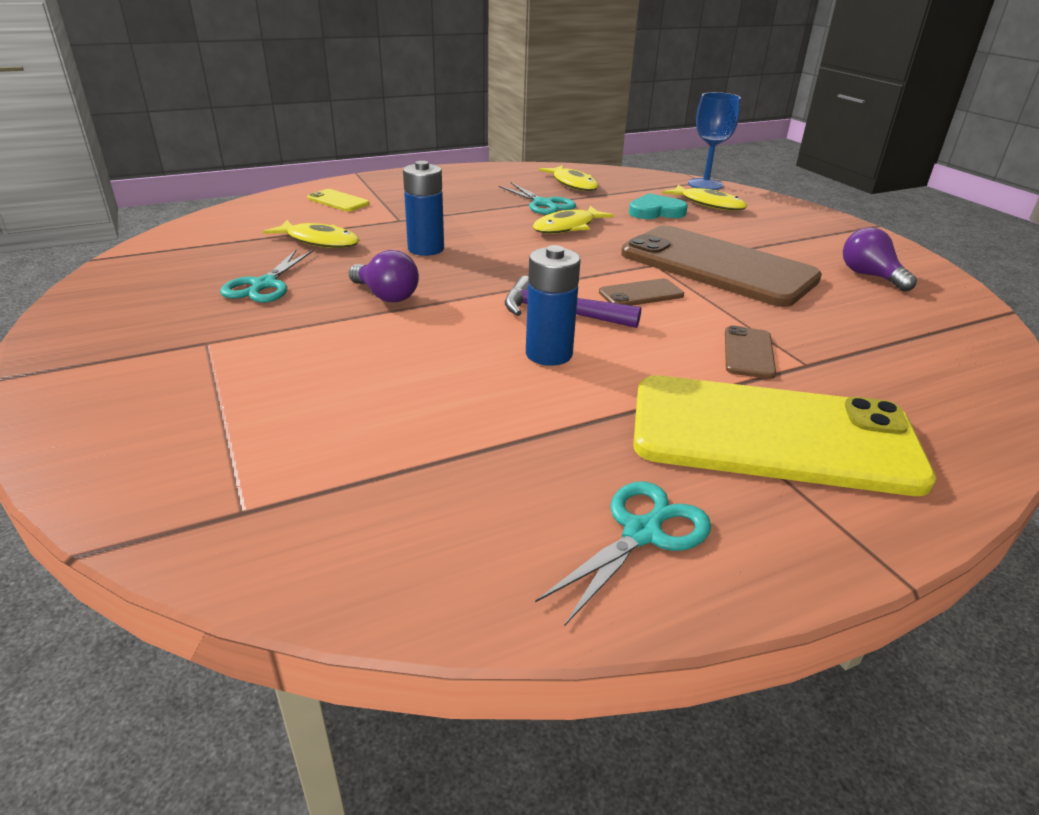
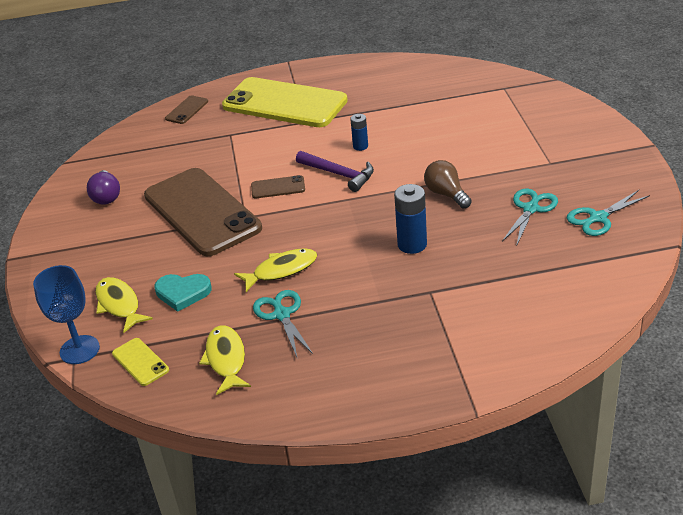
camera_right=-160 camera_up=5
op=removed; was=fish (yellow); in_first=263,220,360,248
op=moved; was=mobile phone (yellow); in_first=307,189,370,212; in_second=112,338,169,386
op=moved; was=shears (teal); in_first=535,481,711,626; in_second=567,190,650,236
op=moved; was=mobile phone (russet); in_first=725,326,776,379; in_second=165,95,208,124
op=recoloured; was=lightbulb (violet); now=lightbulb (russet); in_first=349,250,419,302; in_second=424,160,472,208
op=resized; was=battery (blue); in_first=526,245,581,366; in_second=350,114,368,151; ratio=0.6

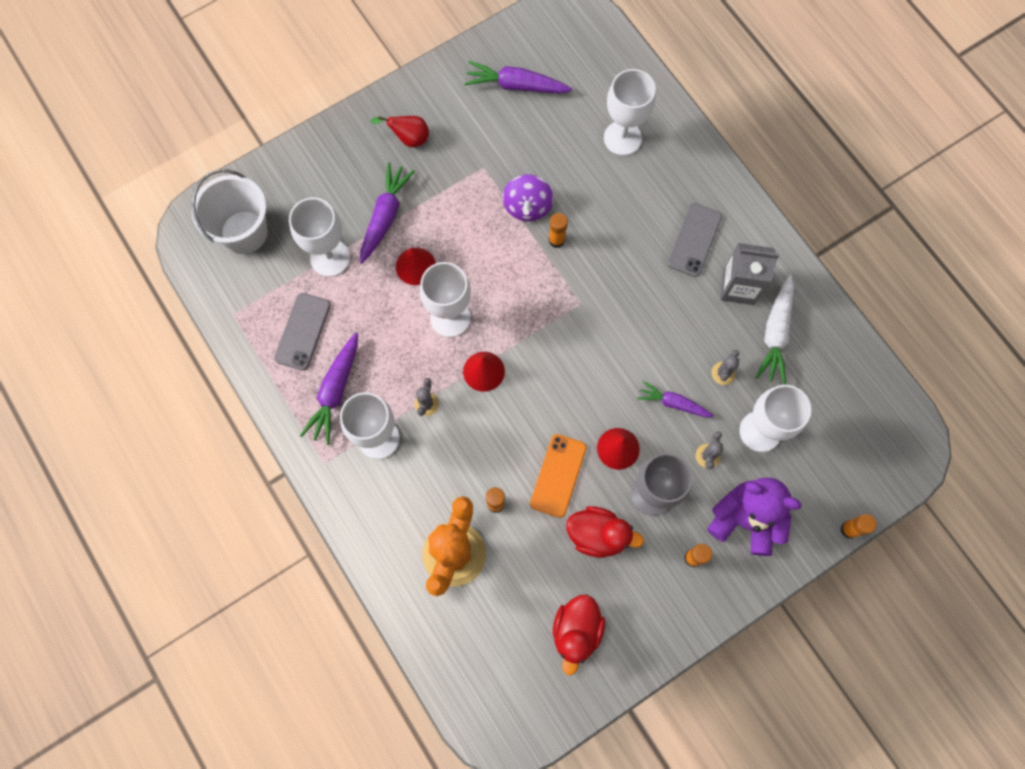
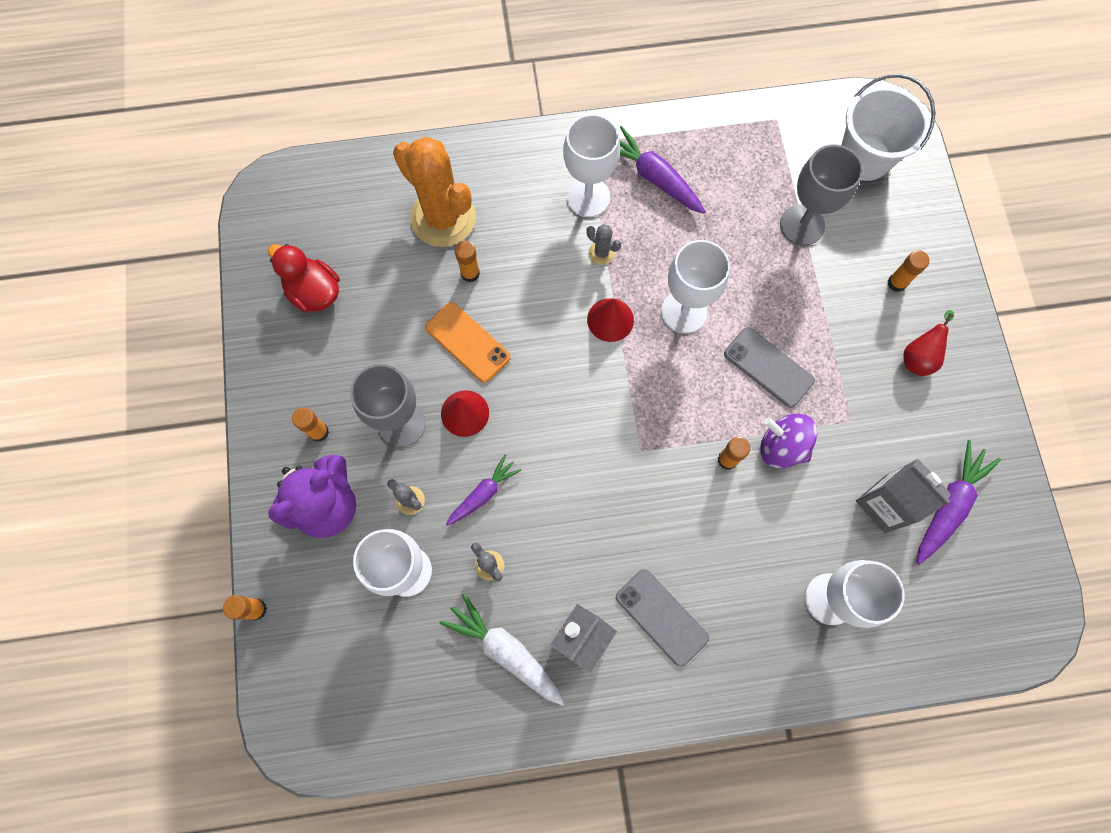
camera_right=115 camera_up=0
op=removed; was=root vegetable (violet); in_first=360,162,415,264
op=removed; was=solid cone (red); in_first=396,248,436,285
op=removed; was=toy duck (red); in_first=566,506,644,558
op=added; now=milk carton (grey); in_second=856,459,951,533
op=added; now=glue (orange); in_second=888,250,930,292
op=moved; was=mobile phone (grey); in_first=274,293,331,370; in_second=724,327,815,408
op=recoloured; was=goblet (pure white); now=goblet (grey); in_first=289,198,350,277; in_second=780,145,863,246

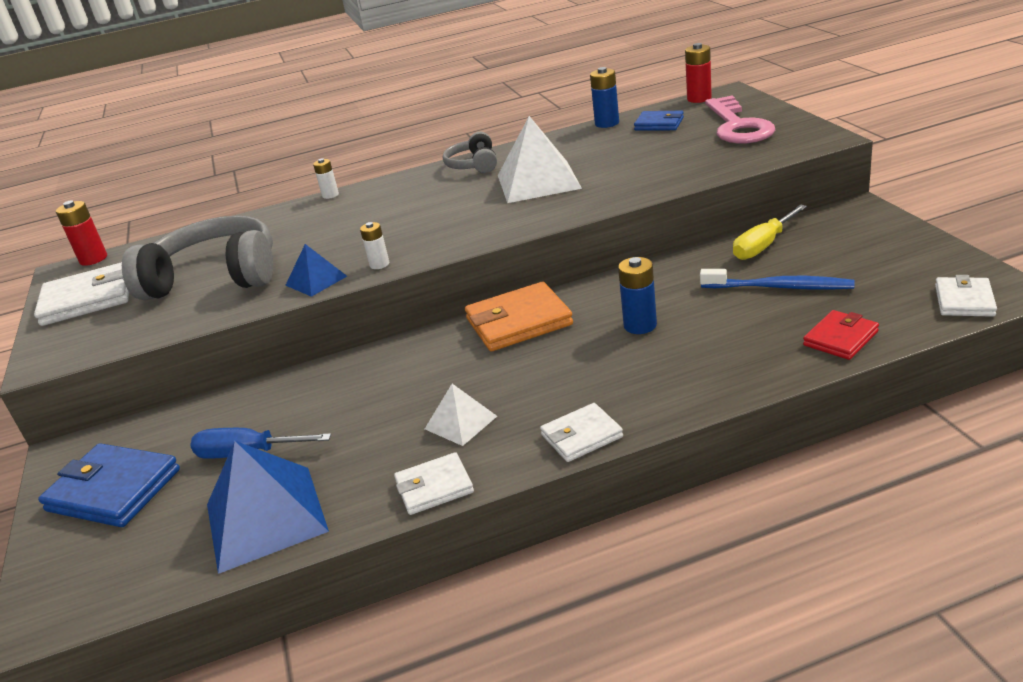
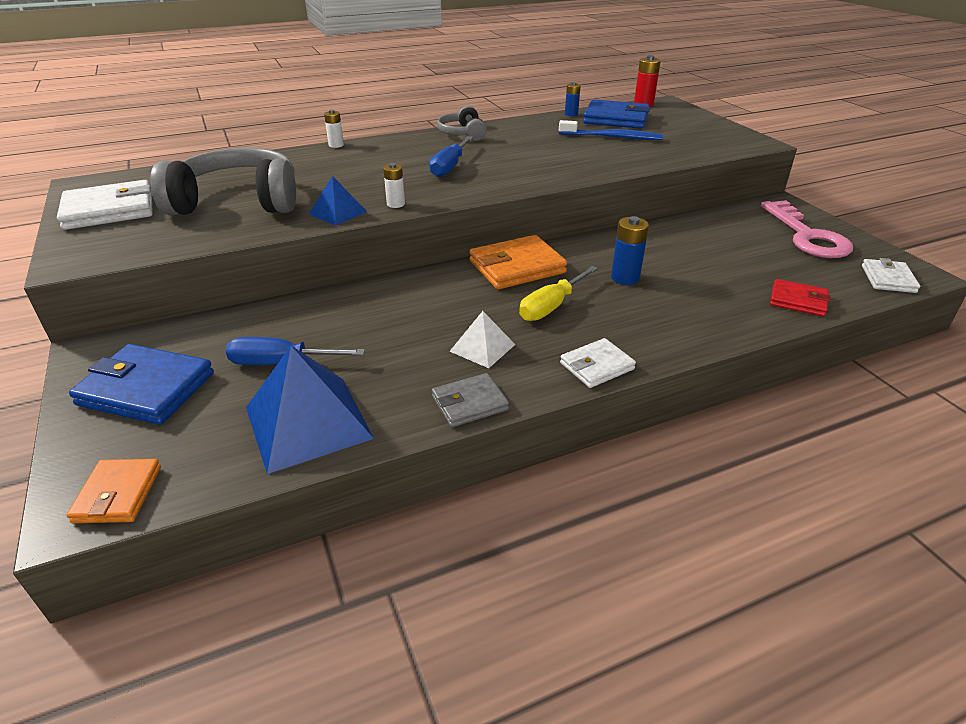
camera_right=-10 camera_up=5
op=removed; was=battery (red); in_first=56,200,107,266
op=removed; was=solid pyramid (pure white); in_first=498,116,582,203
op=added; now=card wallet (orange); in_second=67,459,161,523
op=added; now=flat screwdriver (blue); in_second=429,136,473,177
op=moved; was=tooth brush (blue); in_first=700,269,855,290; in_second=559,120,663,140
op=moved; was=door key (rose-pink); in_first=705,96,775,144; in_second=761,200,853,258
op=moved; was=flat screwdriver (yellow); in_first=733,204,807,260; in_second=519,266,598,321
op=recoloured; was=card wallet (pure white); now=card wallet (grey); in_first=394,452,474,515; in_second=432,373,509,427
op=turned; was=card wallet (red); in_first=803,310,879,360; in_second=770,279,831,316; clockwise=75
op=resized; was=battery (blue); in_first=590,67,619,128; in_second=565,82,581,116; ratio=0.65
op=resized; was=card wallet (blue); in_first=634,111,684,131; in_second=583,99,650,129; ratio=1.66

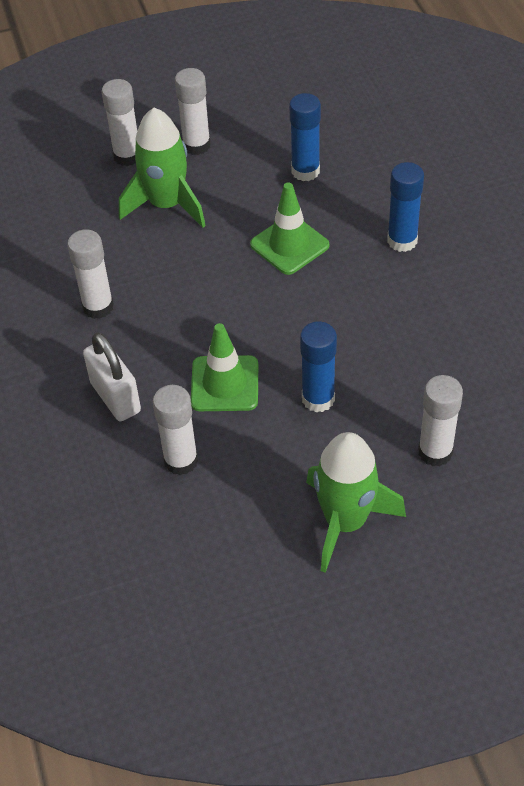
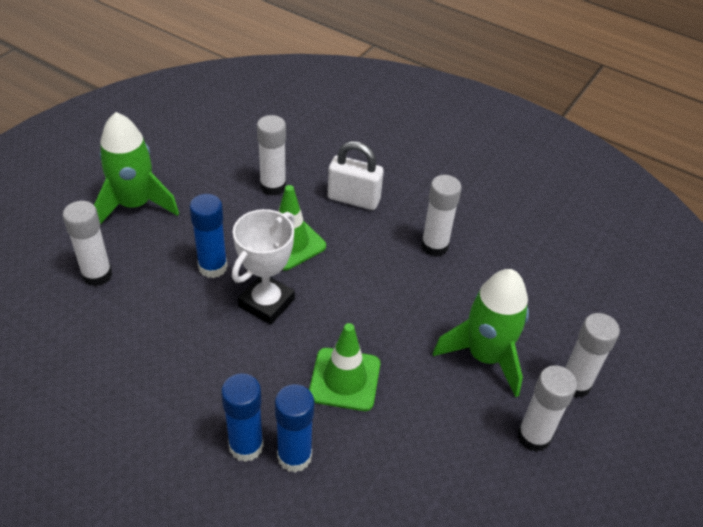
camera_right=135 camera_up=-5
op=added; now=prize cup (pure white); in_second=232,209,295,325
op=moved; was=glue (blue); in_first=289,93,321,181; in_second=275,384,314,473

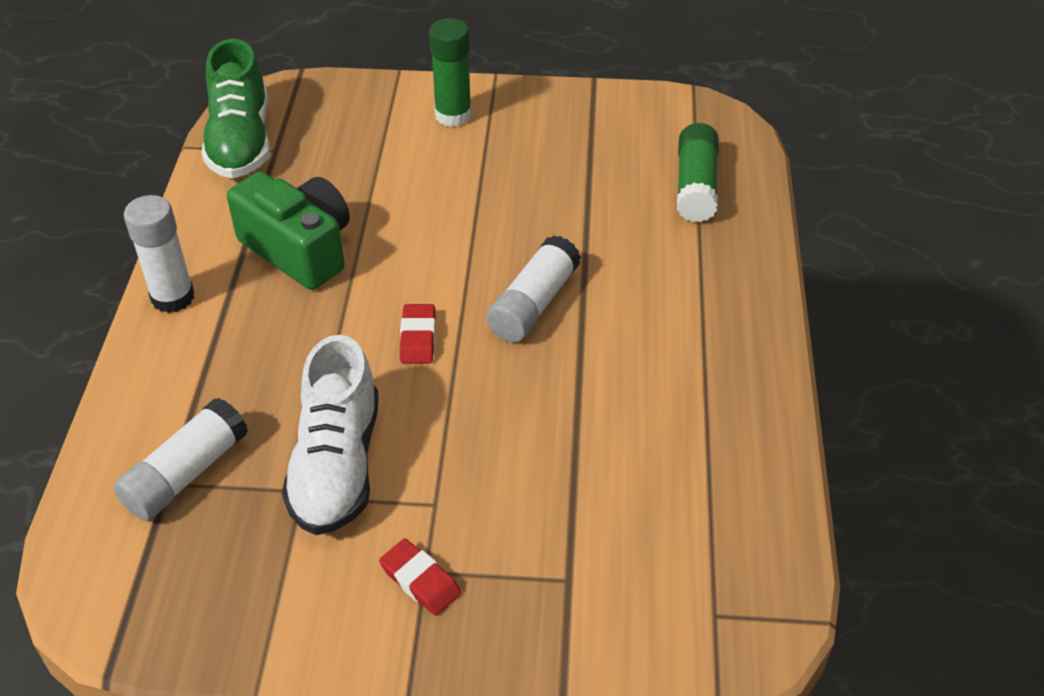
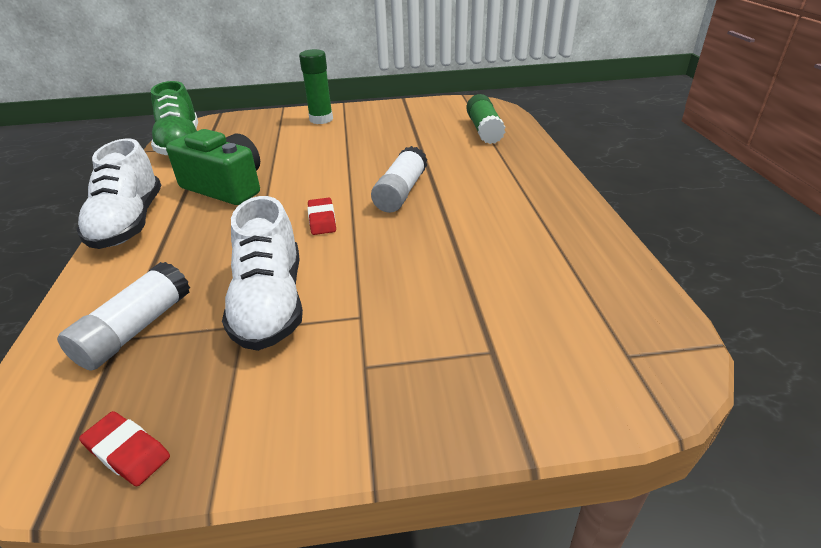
camera_right=-10 camera_up=-10
op=moved; was=pencil eraser (red); in_first=379,538,461,616; in_second=79,411,170,486
op=replaced; was=glue (pure white); now=lace-up shoe (pure white); in_first=124,195,194,313; in_second=77,139,161,249

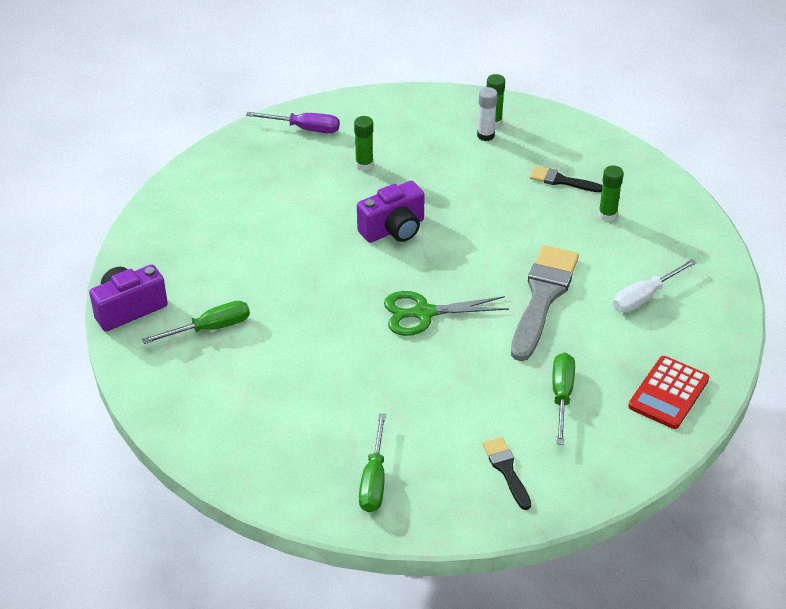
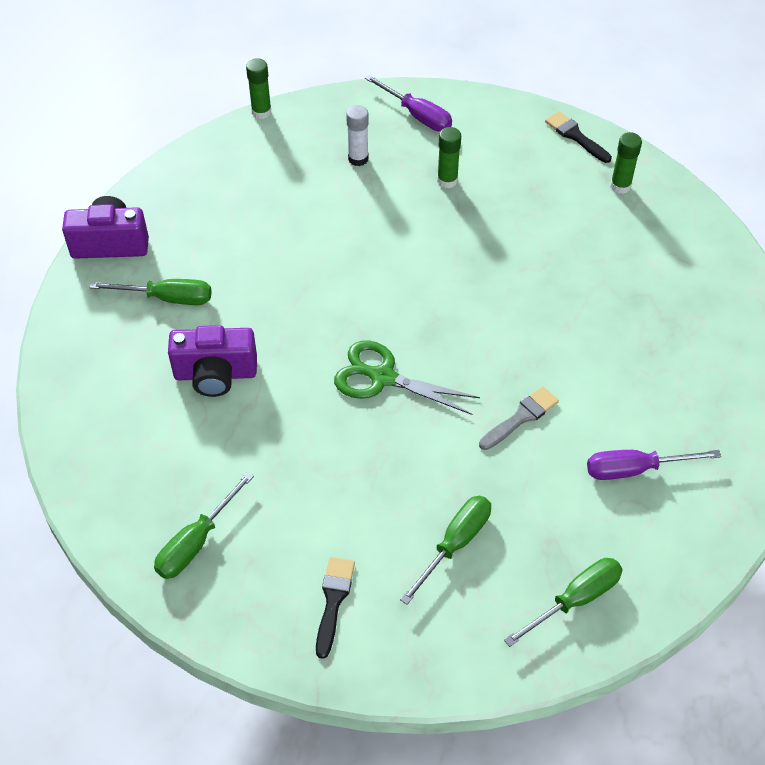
camera_right=30 camera_up=10
op=moved; was=photo camera (violet); in_first=357,181,425,243; in_second=168,325,257,397
op=moved; was=glue (pure white); in_first=477,87,498,141; in_second=346,105,369,166
op=moved; was=paint brush (black); in_first=530,166,603,192; in_second=545,111,612,163
op=moved; was=glue (emerald); in_first=598,165,624,222; in_second=246,58,271,119
op=replaced; was=adding machine (red); now=flat screwdriver (emerald); in_first=628,356,709,429; in_second=504,558,623,647
op=recoloured; was=flat screwdriver (pure white); now=flat screwdriver (violet); in_first=613,259,697,312; in_second=587,450,721,480
op=resized; was=paint brush (grey); in_first=511,245,579,361; in_second=479,386,559,450; ratio=0.51

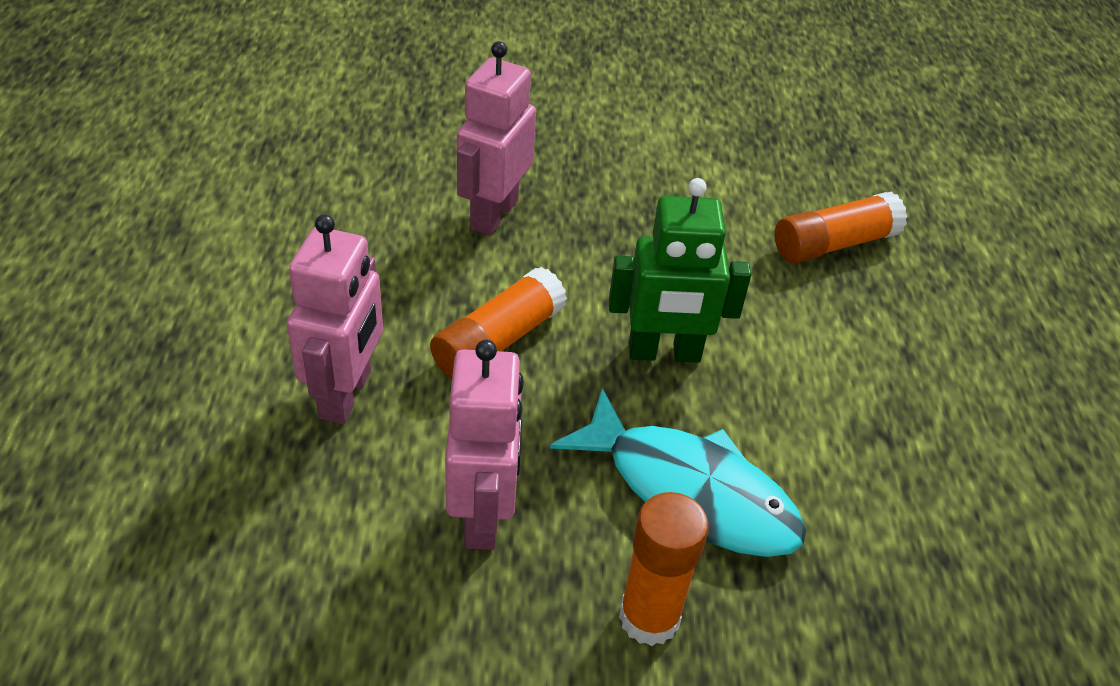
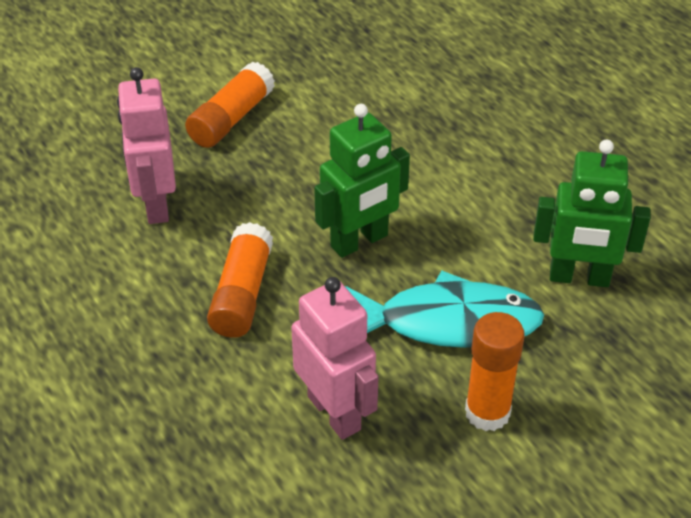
camera_right=-30 camera_up=0
op=removed; was=robot (rose-pink); in_first=287,214,383,424
op=added; now=robot (emerald); in_second=533,140,651,287
op=moved; was=glue (orange); in_first=775,191,907,263; in_second=185,62,275,148

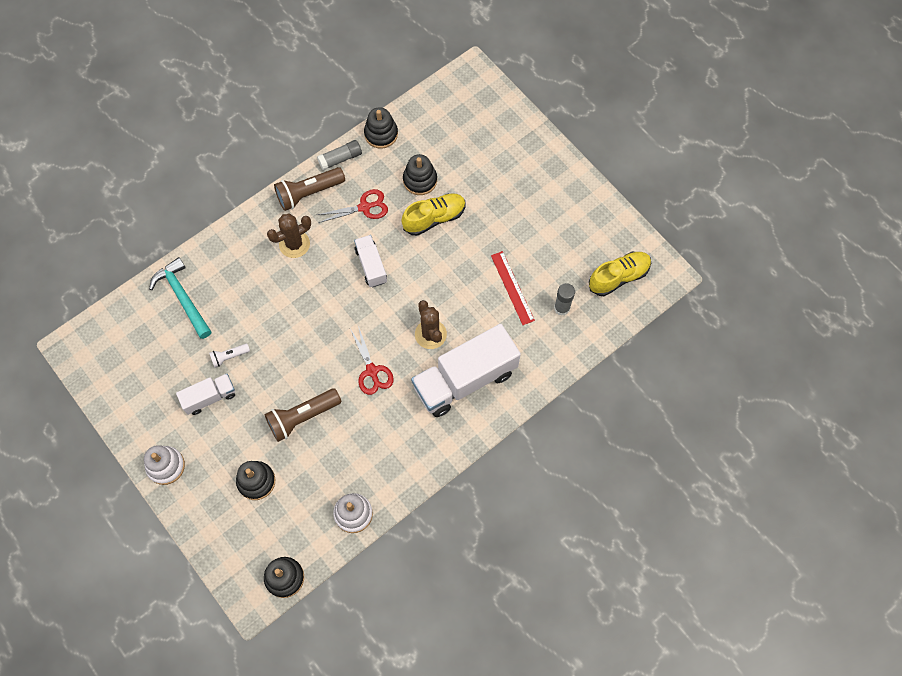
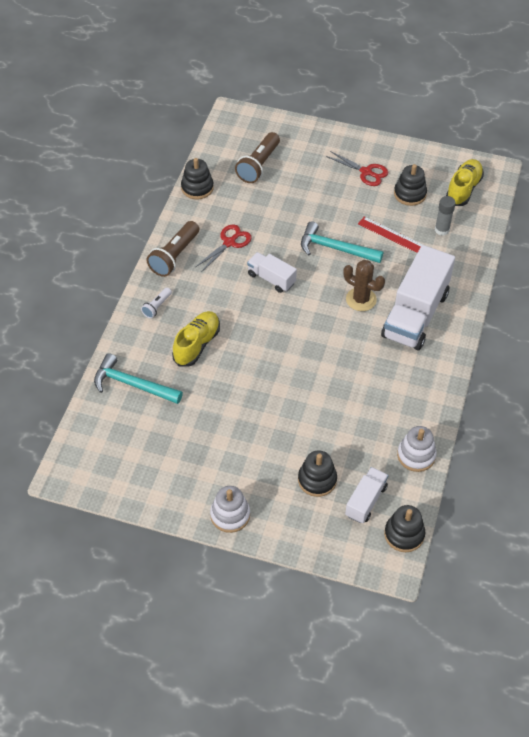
camera_right=-35 camera_up=-15
op=removed; was=saguaro cactus (russet); in_first=267,213,311,258
op=removed; was=glue (grey); in_first=317,140,362,171
op=added; now=hammer (teal); in_second=301,221,383,263
op=moved; was=toy truck (pure white); in_first=176,374,235,415; in_second=345,467,389,524
op=moved; was=pocket torch (pure white); in_first=209,344,250,368; in_second=141,288,172,318
op=moved; was=pocket torch (russet); in_first=264,388,342,442; in_second=235,132,280,183
op=moved; was=shears (red); in_first=350,326,394,395; in_second=326,151,388,186
op=moved; was=lace-up shoe (yellow); in_first=401,194,466,236; in_second=172,311,220,367
op=moved; was=stacking toy (black); in_first=403,154,437,195; in_second=394,164,427,206

